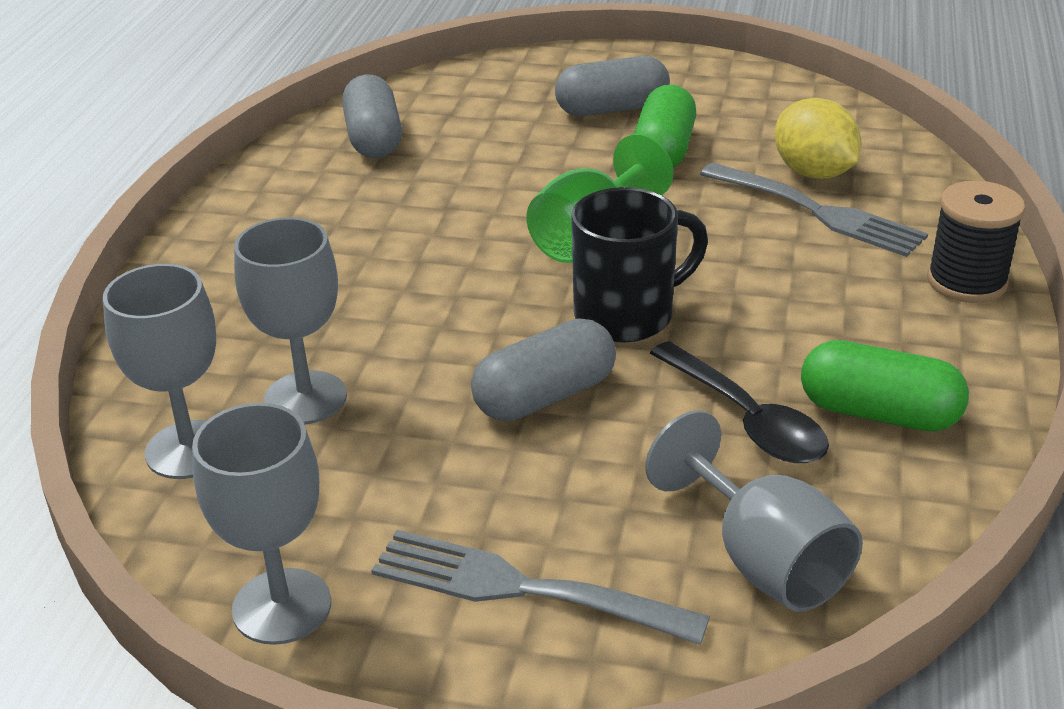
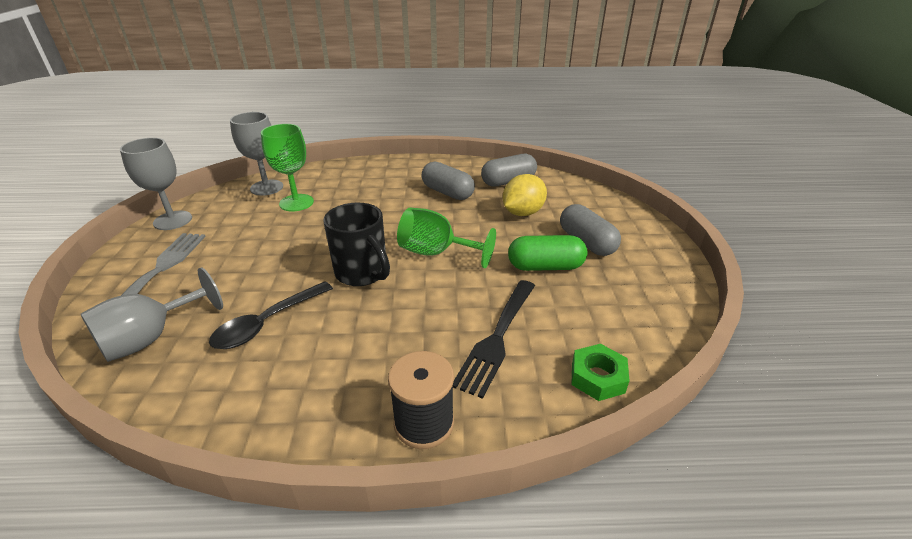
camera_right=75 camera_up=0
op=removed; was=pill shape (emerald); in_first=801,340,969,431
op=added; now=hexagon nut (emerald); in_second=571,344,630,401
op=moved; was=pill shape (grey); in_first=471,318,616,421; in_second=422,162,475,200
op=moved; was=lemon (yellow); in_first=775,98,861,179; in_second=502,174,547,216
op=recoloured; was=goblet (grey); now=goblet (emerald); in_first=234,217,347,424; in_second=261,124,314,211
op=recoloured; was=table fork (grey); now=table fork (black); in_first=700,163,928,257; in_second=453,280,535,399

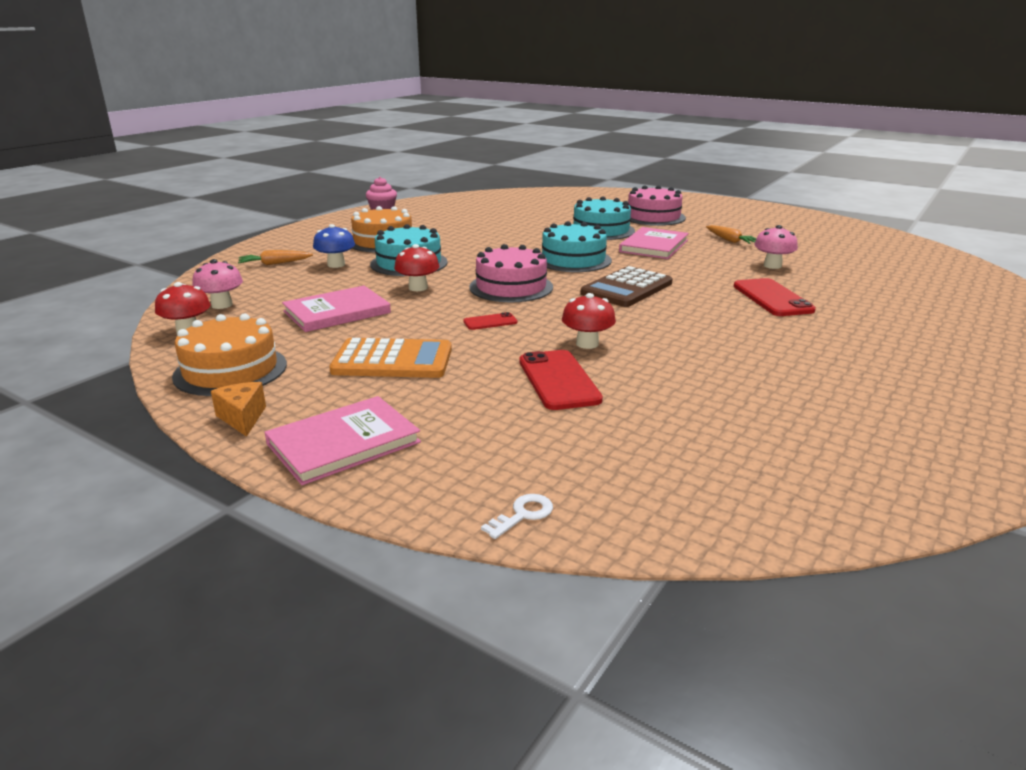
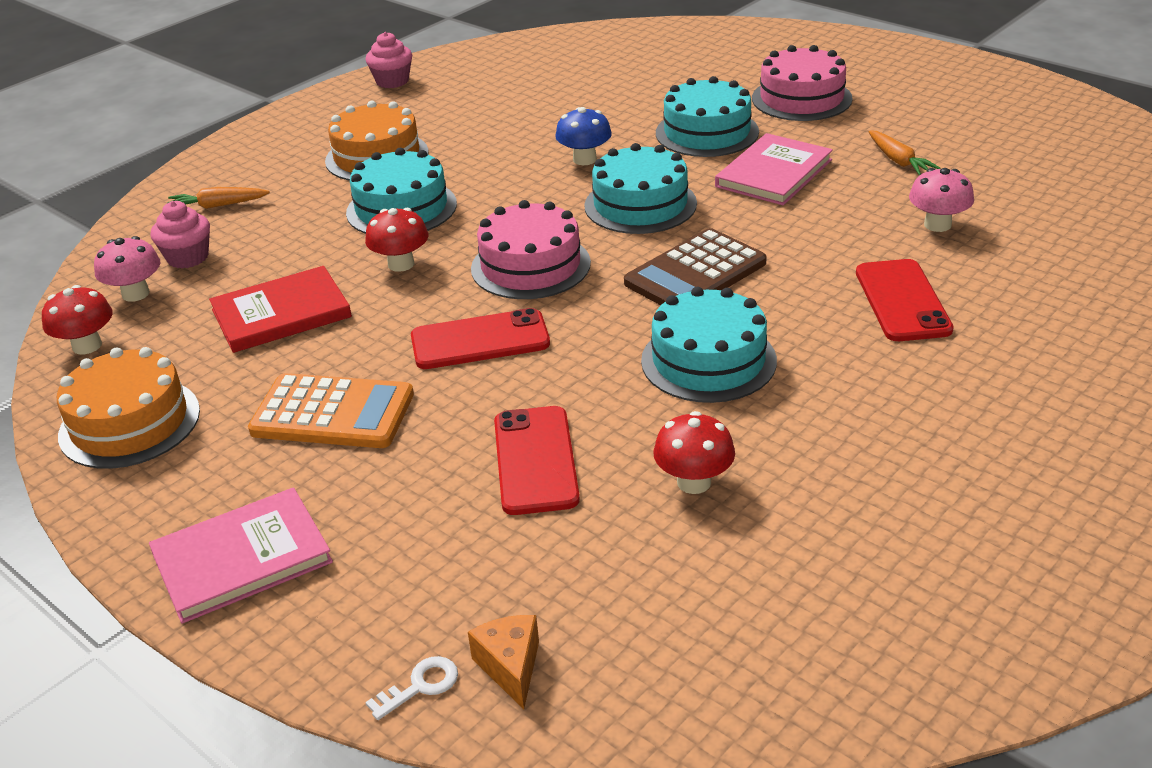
camera_right=10 camera_up=10
op=added; now=cupcake (rose-pink); in_second=151,201,210,268
op=added; now=cake (teal); in_second=641,287,777,403
op=moved; was=piece of cheese (orange); in_first=211,382,266,437; in_second=468,615,539,709
op=moved; was=fungus (blue); in_first=313,224,355,268; in_second=555,107,612,165
op=moved; was=fungus (red); in_first=562,293,616,349; in_second=653,411,735,494
op=recoloured; was=hardback (rose-pink); now=hardback (red); in_first=282,286,391,332; in_second=209,266,352,353
op=resized; was=mobile phone (red); in_first=463,312,518,330; in_second=411,308,550,369; ratio=1.9

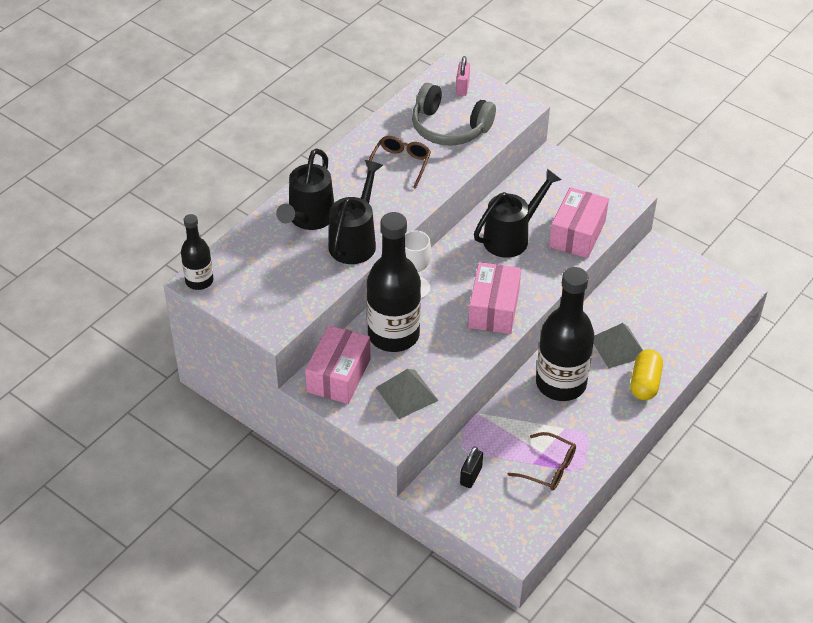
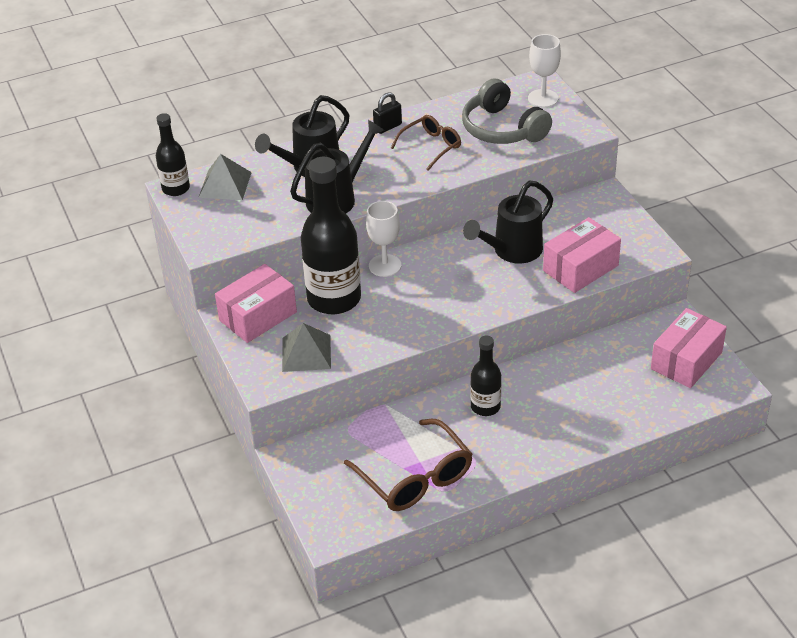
camera_right=30 camera_up=-5
op=removed; was=pill shape (yellow); in_first=631,349,663,400
op=moved; was=lock (black); in_first=460,446,483,488; in_second=373,92,402,134
op=moved; was=parcel (rose-pink); in_first=468,262,521,334; in_second=651,308,727,388
op=moved; was=solid pyramid (grey); in_first=593,323,643,369; in_second=198,154,252,200
op=replaced; was=lock (rose-pink); now=goblet (pure white); in_first=456,56,470,96; in_second=528,34,561,108
op=turned; was=sprinkling can (black); in_first=474,169,562,258; in_second=463,181,553,263; clockwise=150
op=resized; was=glasses (russet); in_first=508,432,576,491; in_second=344,419,472,511; ratio=1.6
op=resized; was=drink bottle (black); in_first=536,267,594,401; in_second=470,336,501,416; ratio=0.54

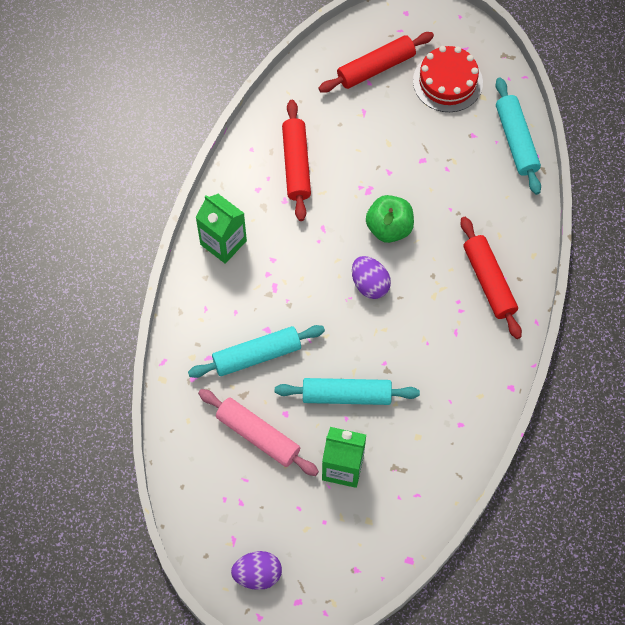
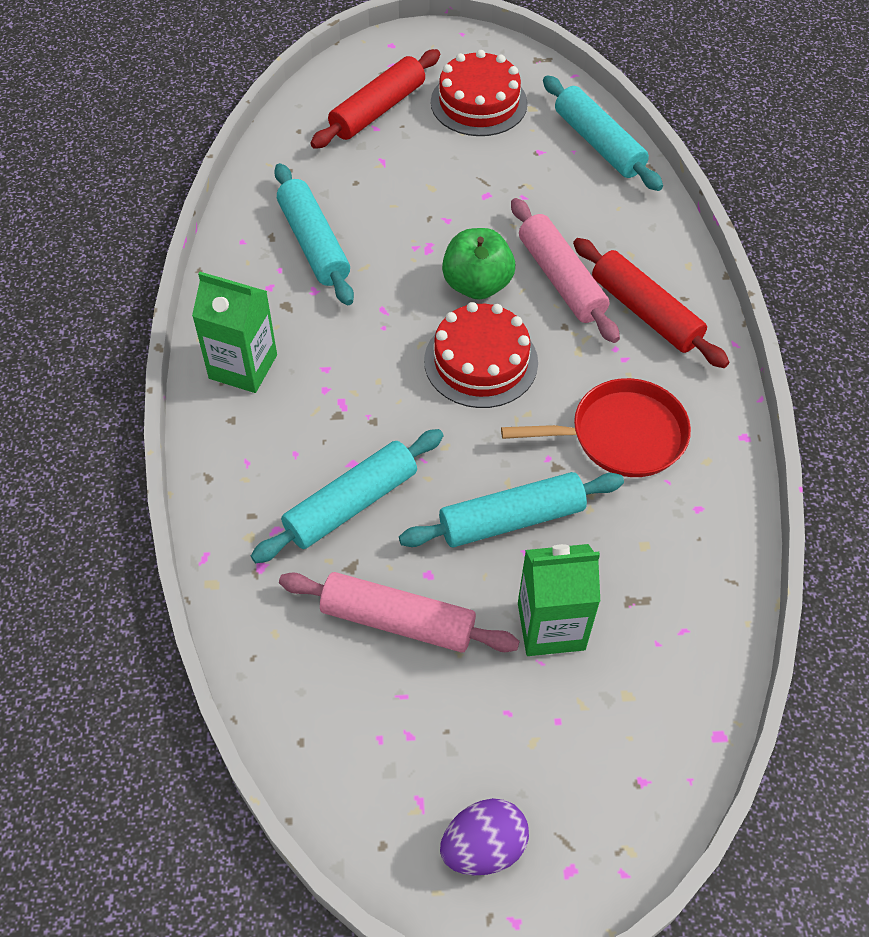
camera_right=-20 camera_up=-10
op=added; now=pan (red); in_second=501,378,691,477
op=added; now=dough roller (rose-pink); in_second=511,198,620,343
op=replaced; was=toy egg (violet); now=cake (red); in_first=352,256,391,299; in_second=424,302,538,408
op=recoloured; was=dough roller (red); now=dough roller (teal); in_first=282,100,311,221; in_second=274,163,354,305

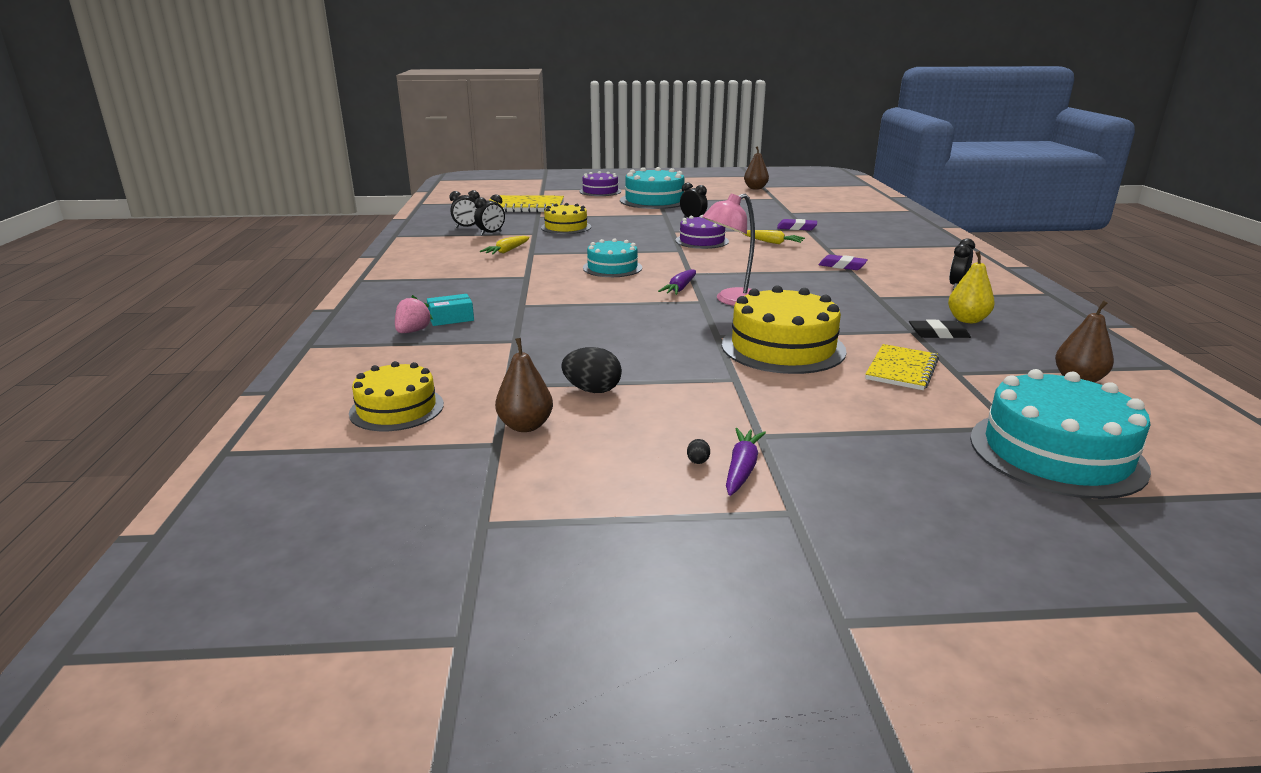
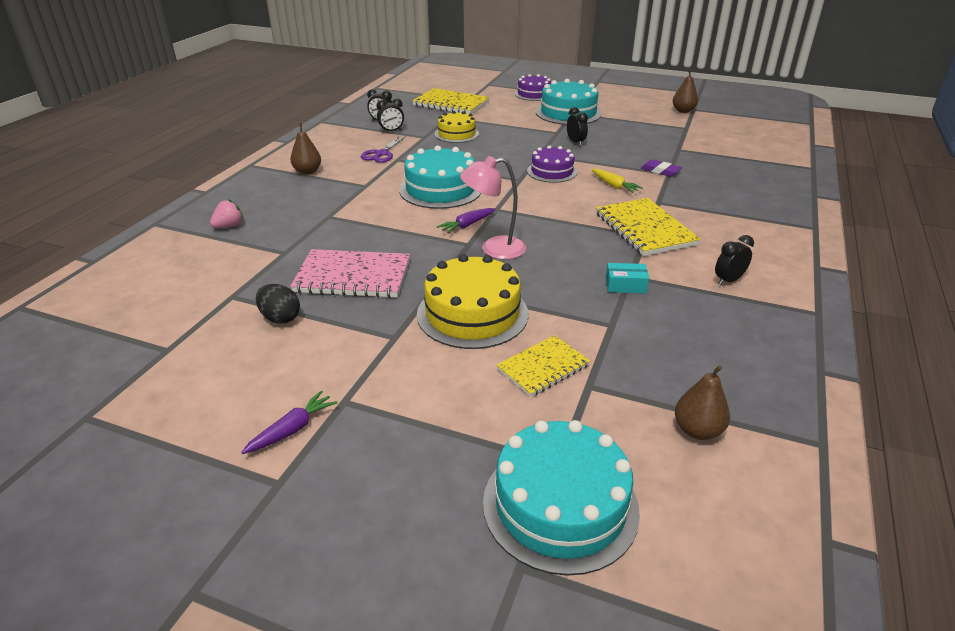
camera_right=25 camera_up=10
op=removed; was=cake (yellow); in_first=349,361,444,431
op=removed; was=toy egg (black); in_first=687,439,710,464
op=removed; was=pencil eraser (black); in_first=909,320,971,338
op=removed; was=pear fruit (yellow); in_first=948,251,995,323
op=added; now=exercise book (rose-pink); in_second=290,249,410,298
op=moved; was=parcel (teal); in_first=427,294,474,326; in_second=606,263,649,294
op=moved; was=pear fruit (russet); in_first=495,338,553,432; in_second=290,123,321,175
op=replaced; was=root vegetable (yellow); now=shears (violet); in_first=480,236,530,255; in_second=361,136,406,163
op=replaced; was=pencil eraser (violet); now=exercise book (yellow); in_first=818,254,868,270; in_second=596,198,701,256
op=resized; was=cake (teal); in_first=583,238,642,277; in_second=399,145,481,209; ratio=1.58

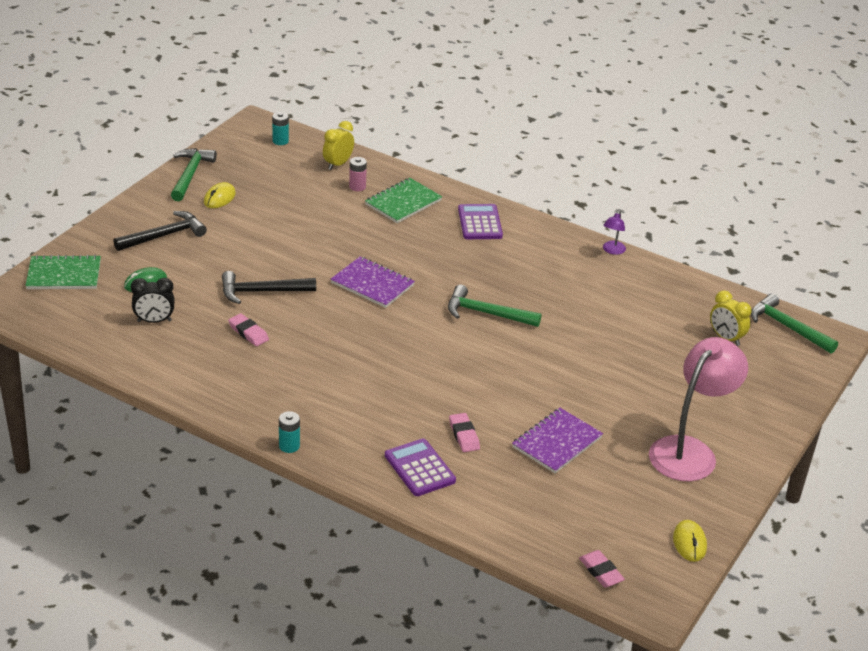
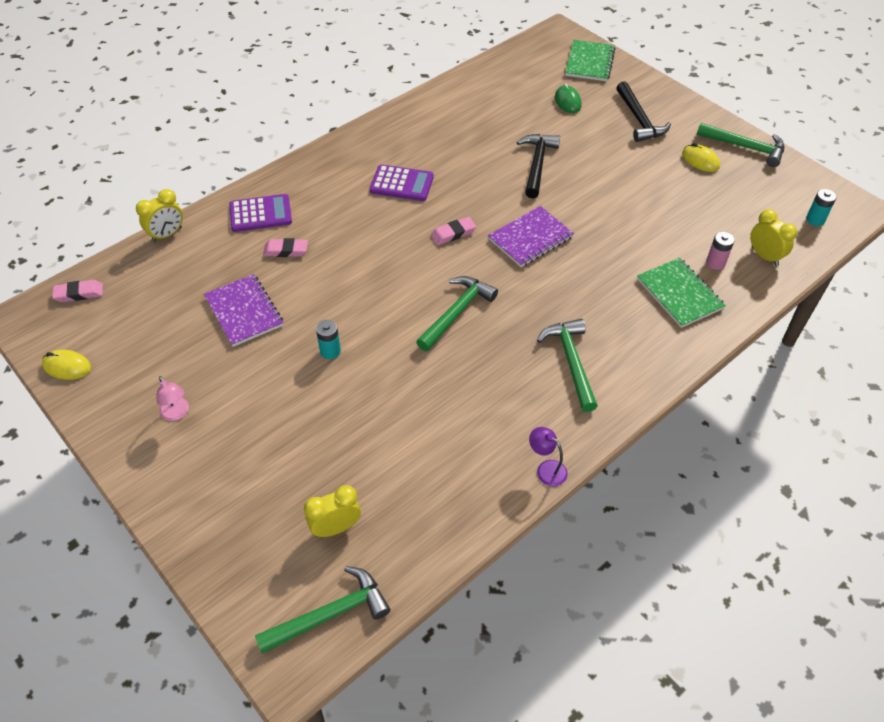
camera_right=110 camera_up=15
op=removed; was=alarm clock (black); in_first=131,278,175,323
op=added; now=alarm clock (yellow); in_second=136,189,183,242
op=added; now=hammer (emerald); in_second=537,319,598,412
op=moved; was=pencil eraser (rose-pink); in_first=228,313,269,346; in_second=431,217,476,245
op=moved; was=battery (teal); in_first=279,411,300,453; in_second=316,320,341,359
op=moved; was=adding machine (violet); in_first=458,204,503,239; in_second=370,165,434,201
op=resized; was=lamp (rose-pink); in_first=649,337,748,481; in_second=157,376,189,421; ratio=0.41

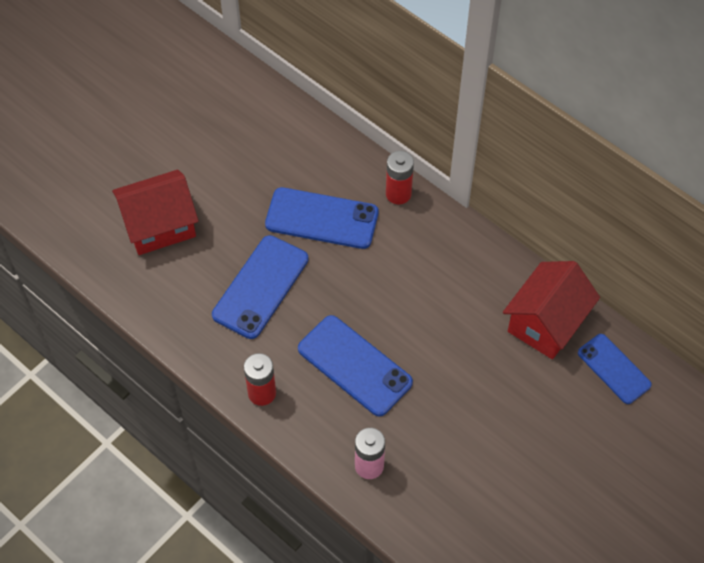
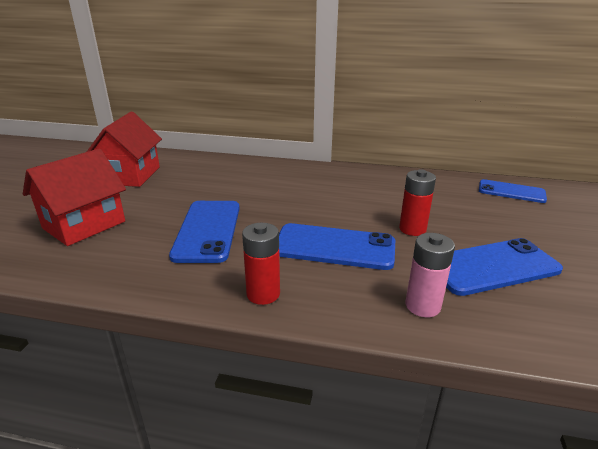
camera_right=-30 camera_up=-30
op=moved; was=mobile phone (blue); in_first=265,187,379,249; in_second=446,238,563,296
op=moved; was=battery (red); in_first=386,151,414,205; in_second=399,169,436,236
op=moved; was=cottage (red); in_first=503,261,600,359; in_second=87,112,162,187

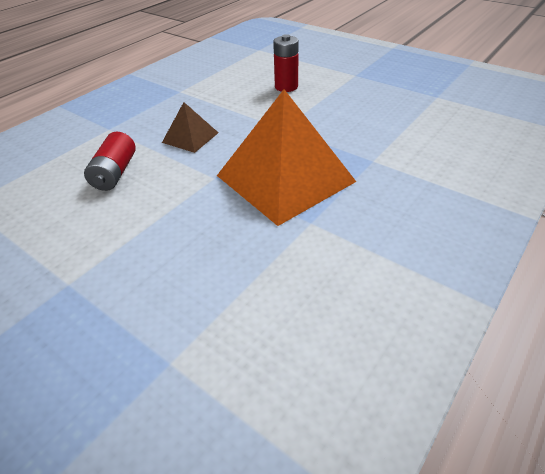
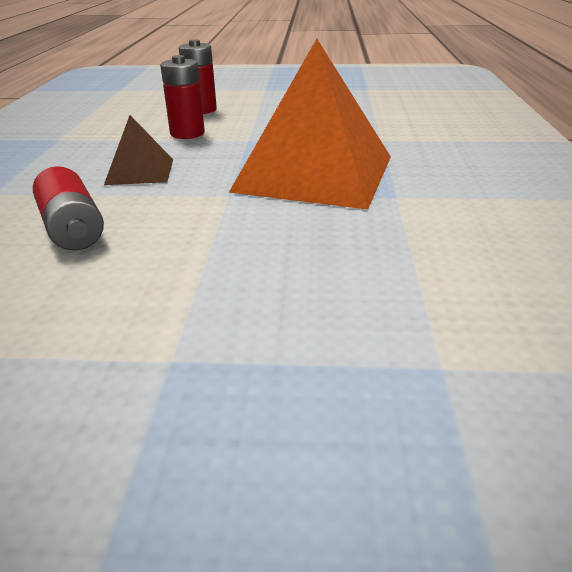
camera_right=-35 camera_up=-10
op=added; now=battery (red); in_second=160,55,205,139

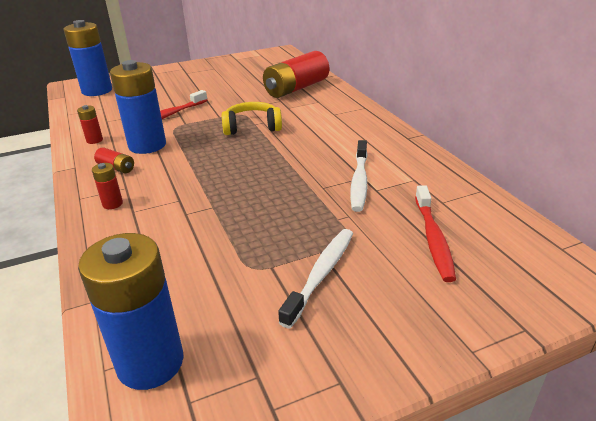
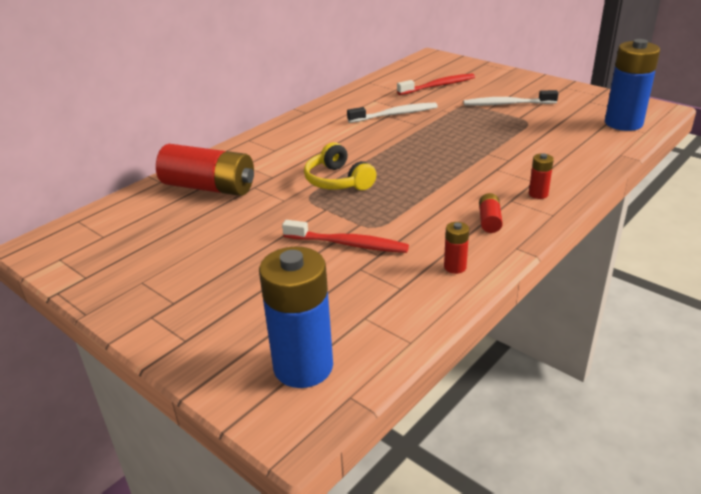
camera_right=-115 camera_up=0
op=removed; was=battery (blue); in_first=110,60,166,154

